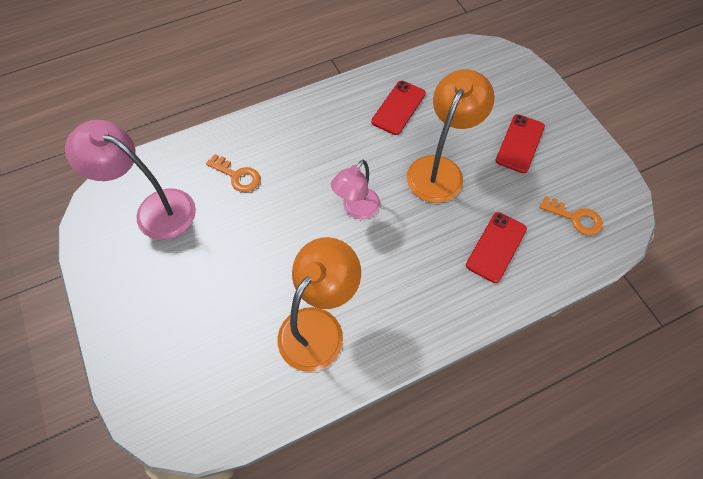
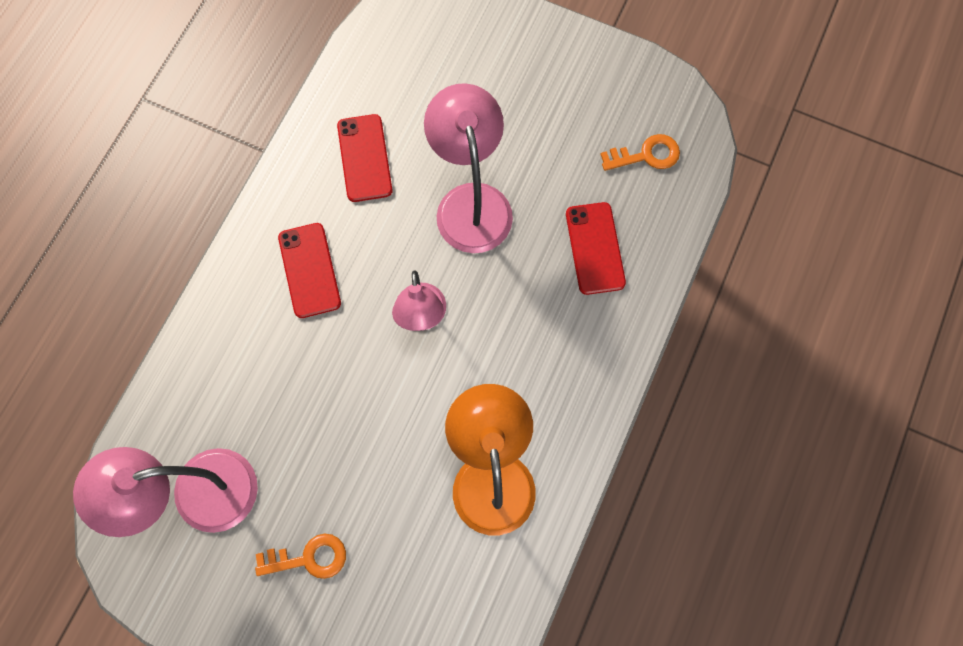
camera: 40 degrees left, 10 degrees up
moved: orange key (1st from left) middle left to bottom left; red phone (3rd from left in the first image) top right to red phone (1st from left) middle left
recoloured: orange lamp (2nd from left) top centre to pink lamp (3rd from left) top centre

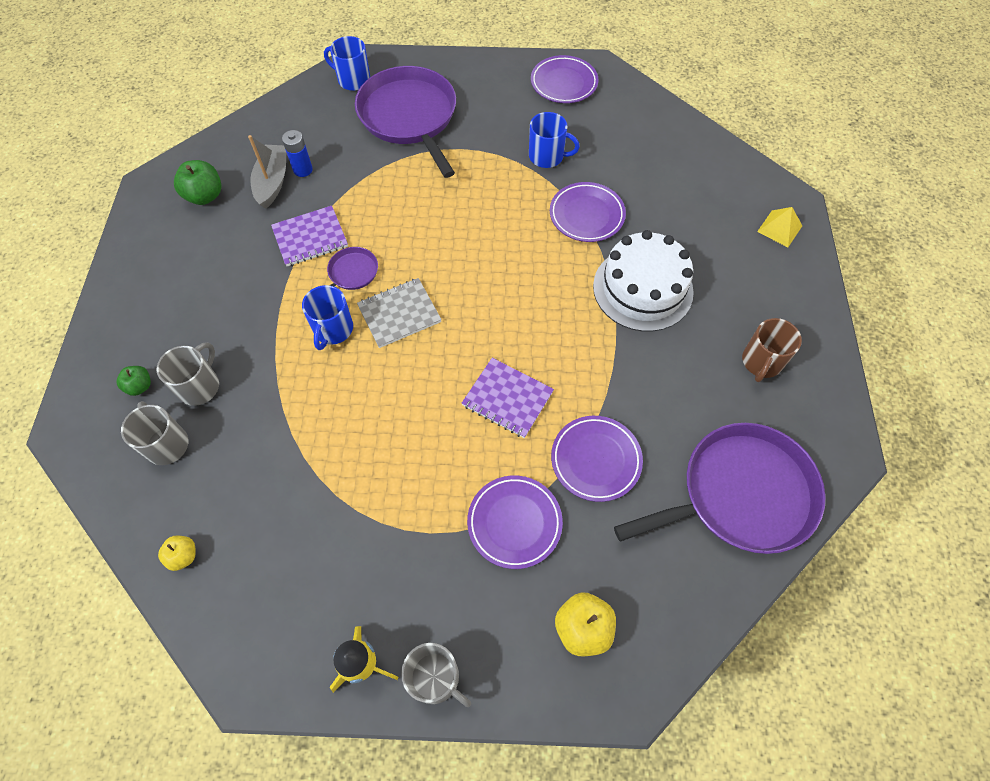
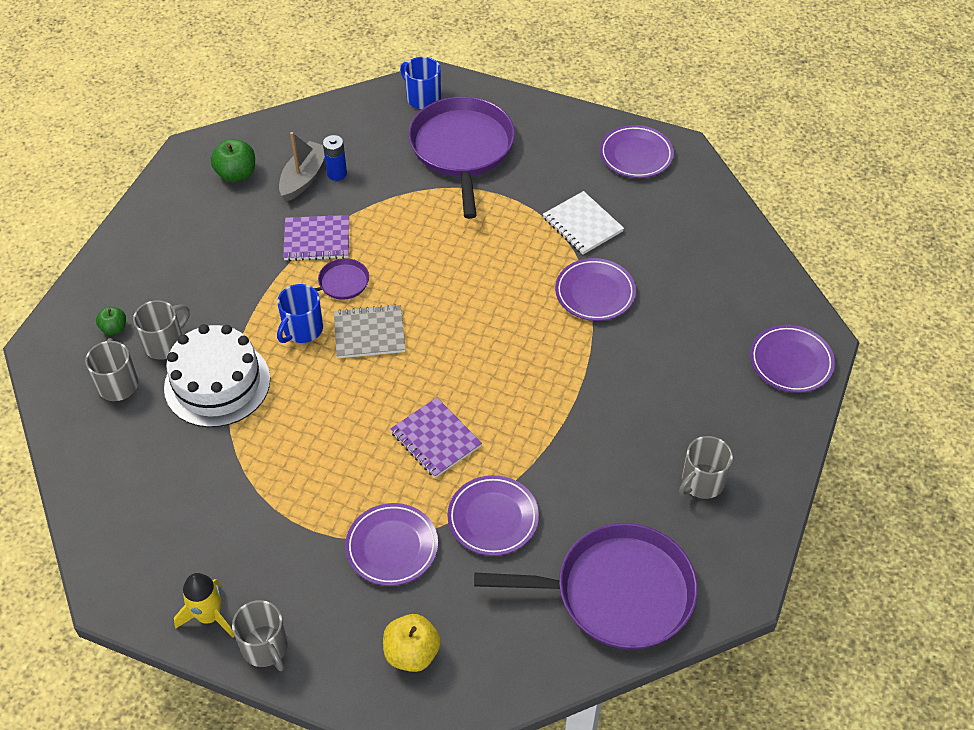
camera: 20 degrees right, 10 degrees down
removed: yellow apple (1st from left) bottom left
moved: white cake centre to middle left
replaced: blue mug (3rd from left) top centre to white notebook top centre; yellow pyramid top right to purple plate (5th from left) middle right
recoloured: brown mug middle right to grey mug (4th from left) middle right

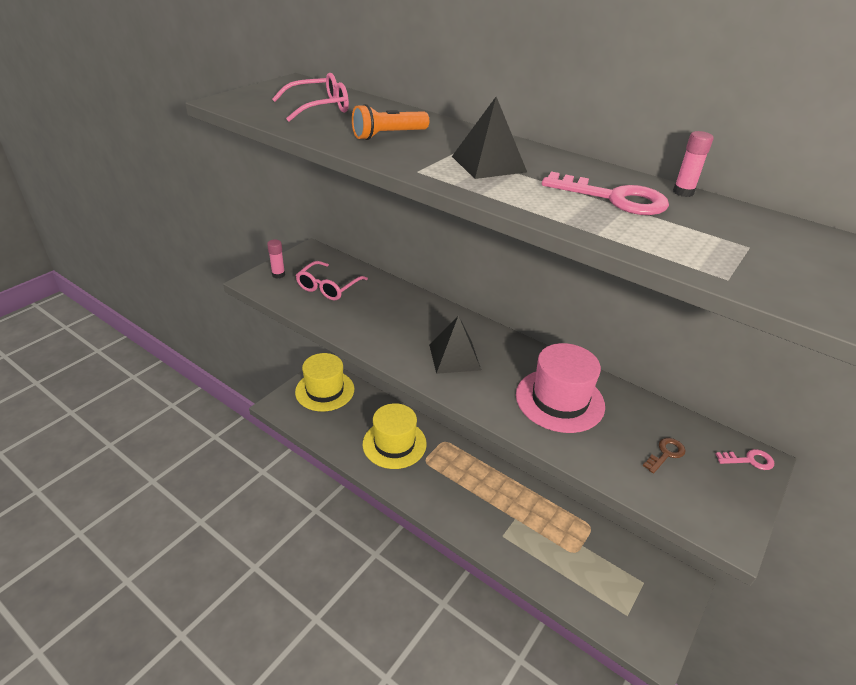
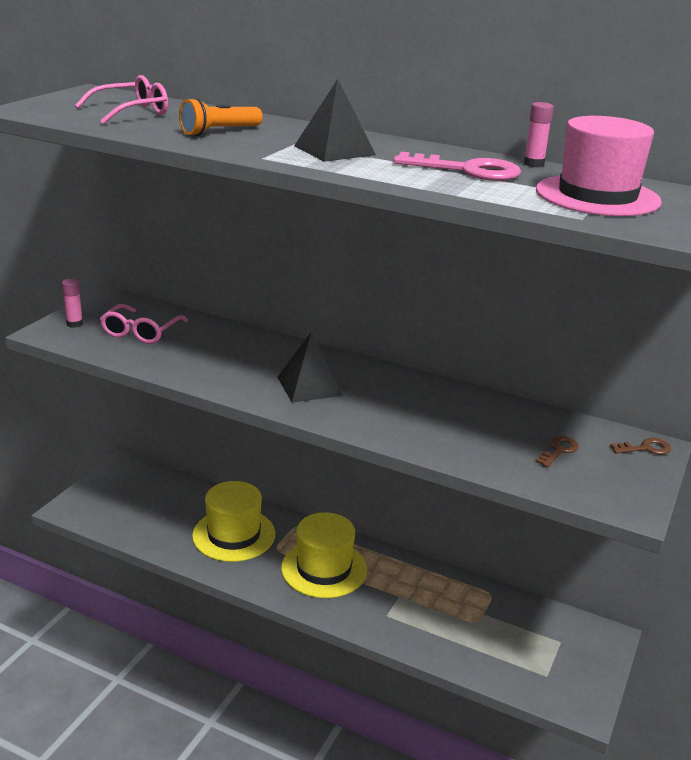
camera: 10 degrees left, 10 degrees down
moved: yellow hat (1st from left in the first image) centre to yellow hat (2nd from left) bottom centre; pink hat centre to top right
recoloured: pink key (2nd from left) bottom right to brown key (2nd from left) middle right

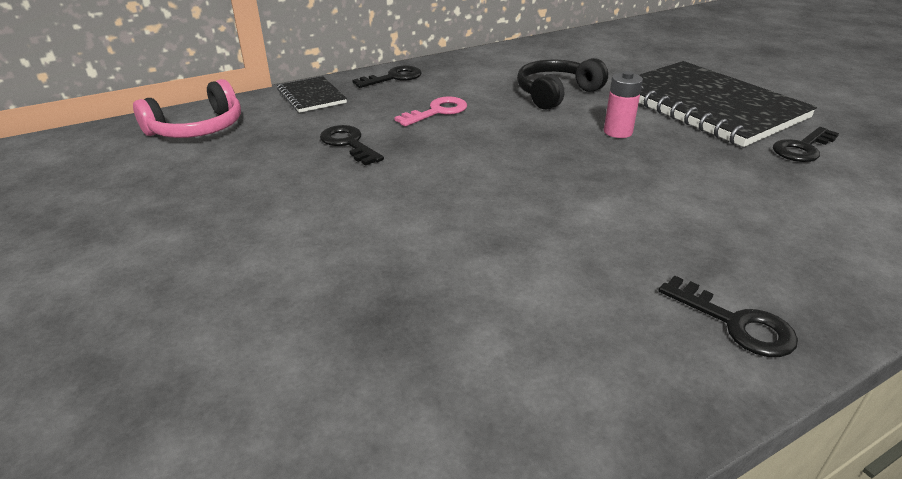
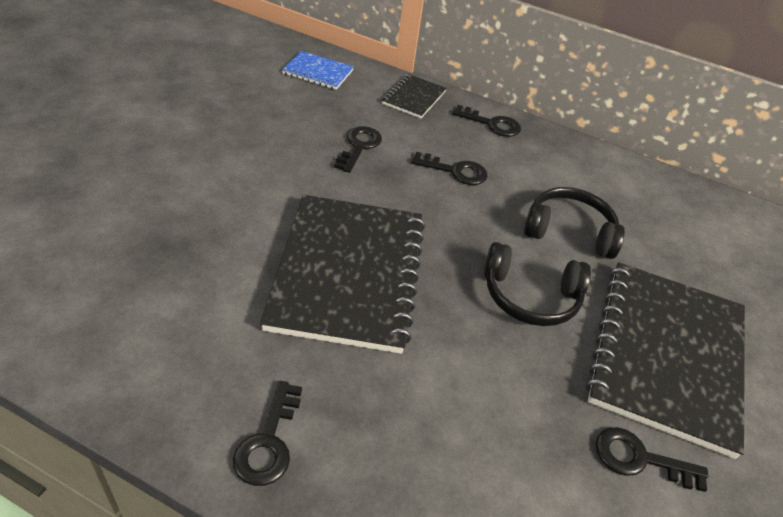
camera: 50 degrees right, 10 degrees up
added: black notebook (1st from left) centre
replaced: pink headphones top left to blue notebook top centre; pink battery top right to black headphones (1st from left) middle right
recoloured: pink key top centre to black key (3rd from left) top centre

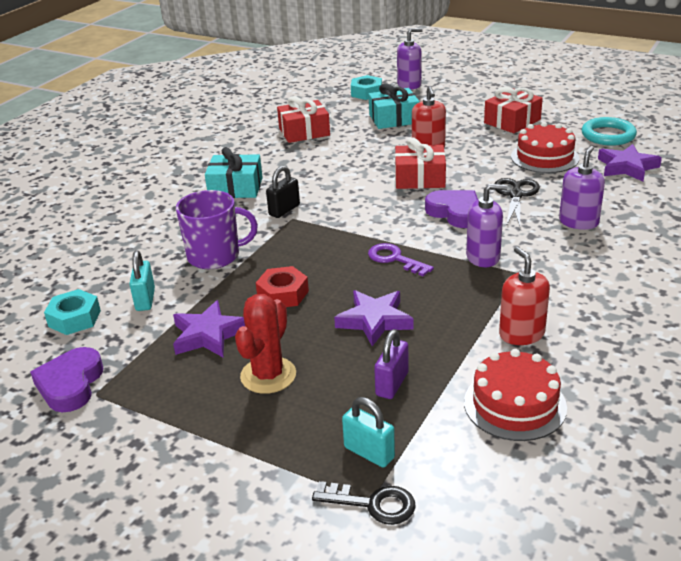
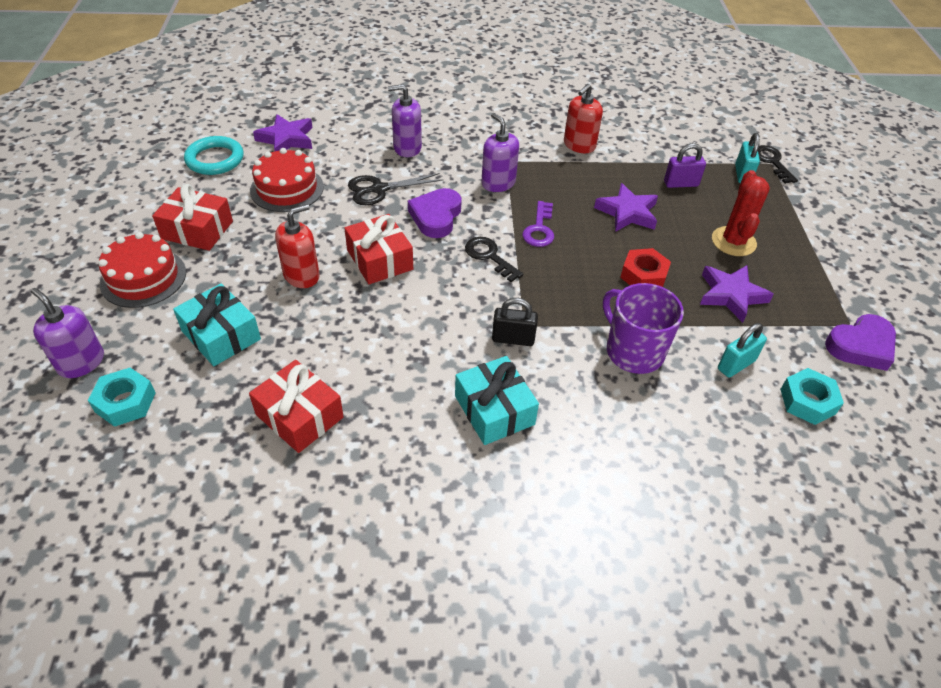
camera: 125 degrees left, 15 degrees up
added: black key (1st from left) centre
moved: red cake (1st from left) bottom right to middle left
turned: red cactus centre = top right 75 degrees counterclockwise

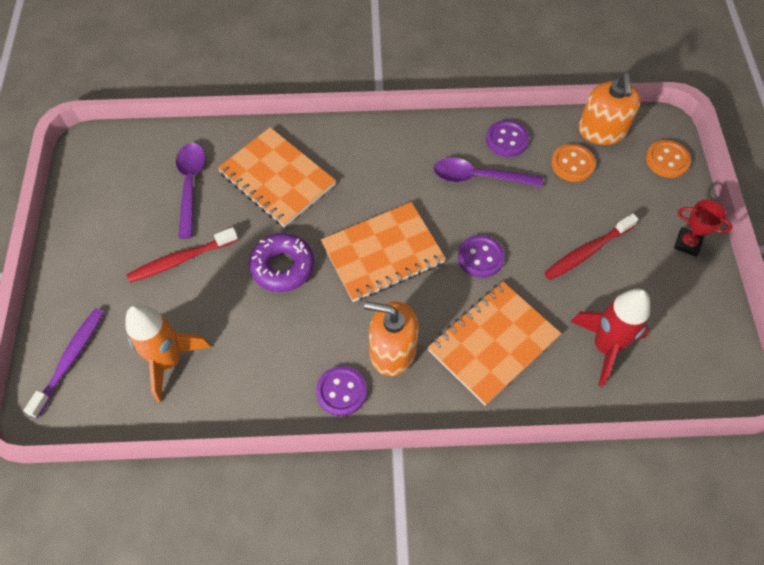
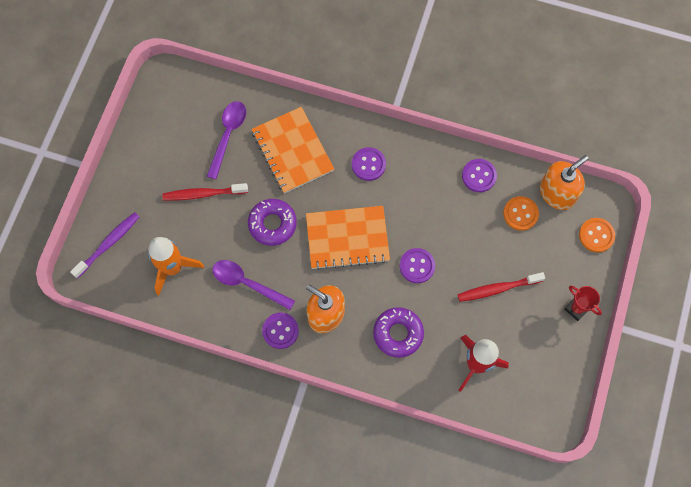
camera: 20 degrees right, 10 degrees up
added: purple button (2nd from left) centre
moved: purple spoon (2nd from left) top centre to centre
replaced: orange notebook (3rd from left) centre to purple donut (2nd from left) bottom centre
turned: orange soap dispenser (2nd from left) top right = middle right 150 degrees counterclockwise

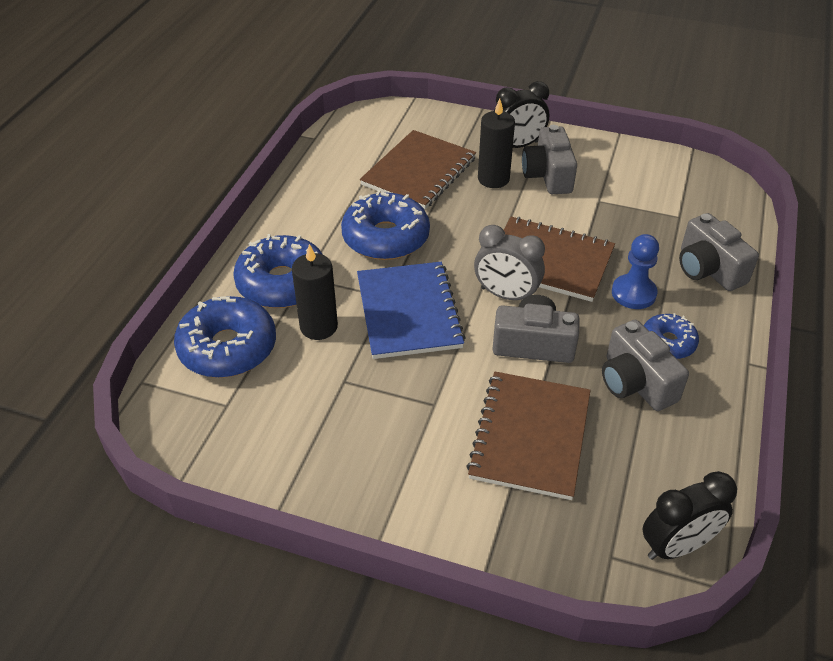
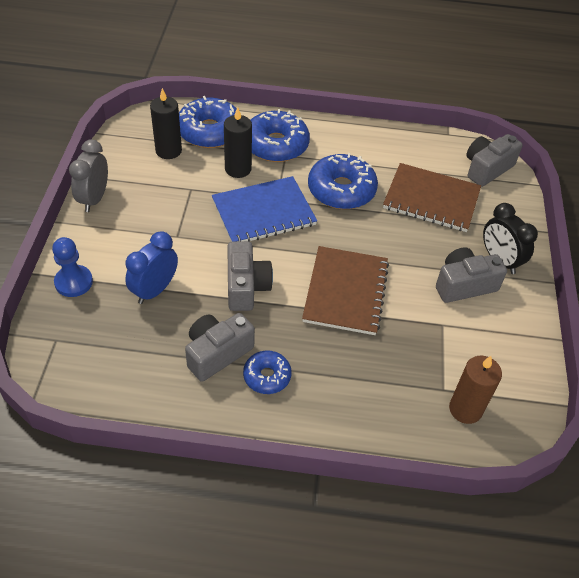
camera: 75 degrees right, 5 degrees up
removed: black clock (2nd from left) bottom right
added: brown candle bottom right
moved: grey clock centre to top left; black candle (2nd from left in the first image) top centre to black candle (1st from left) top left; blue pawn middle right to middle left; grey camera (4th from left) middle right to top right
replaced: brown notebook (2nd from left) centre to blue clock middle left

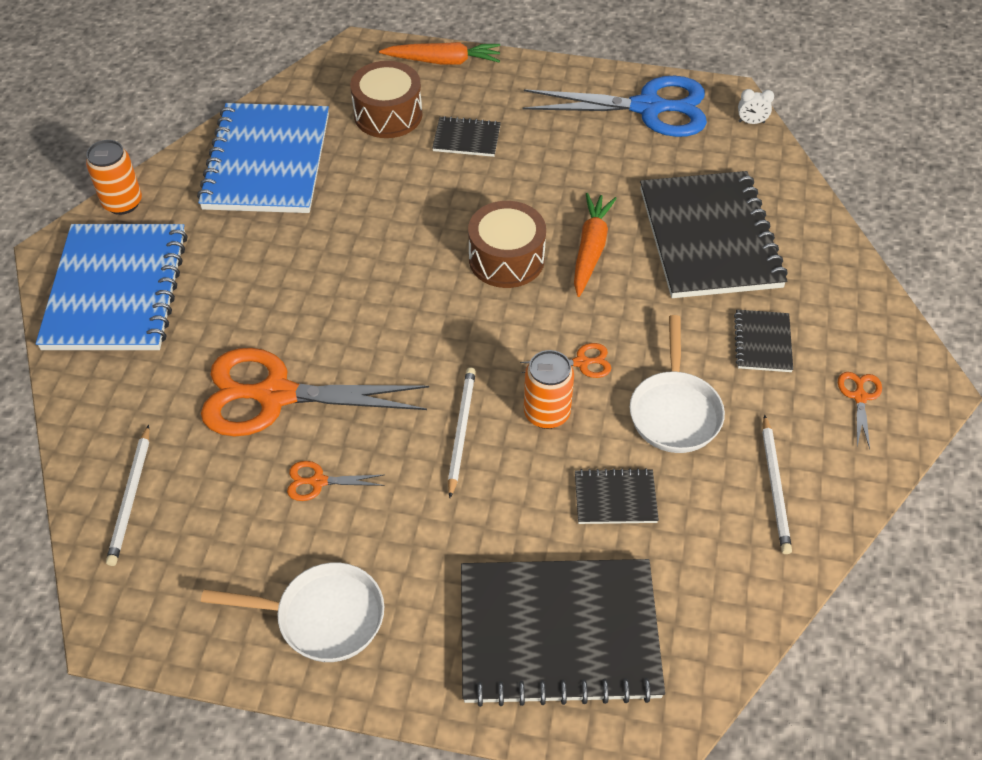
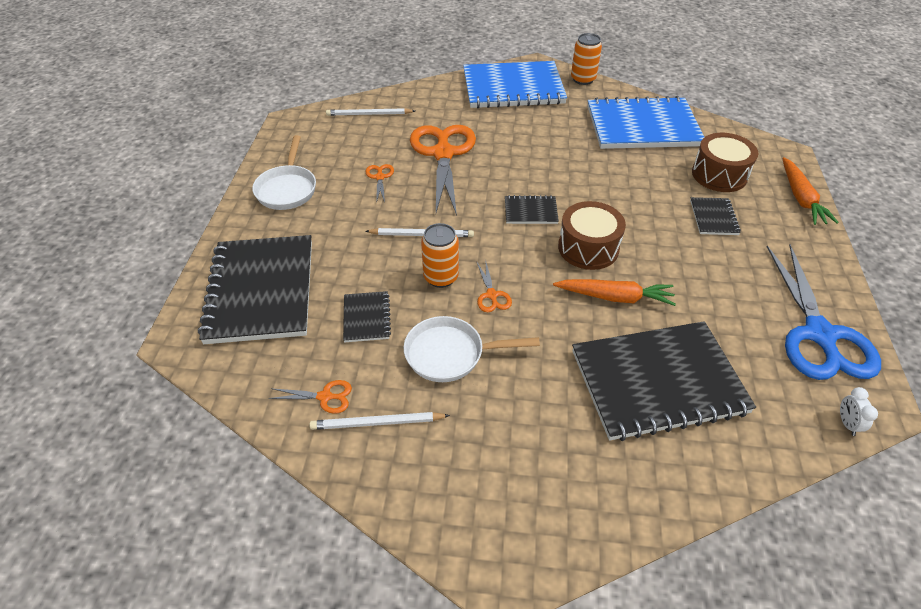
camera: 85 degrees right, 5 degrees down
moved: black notebook (5th from left in the first image) middle right to black notebook (3rd from left) centre; orange scissors (4th from left in the first image) middle right to orange scissors (1st from left) centre

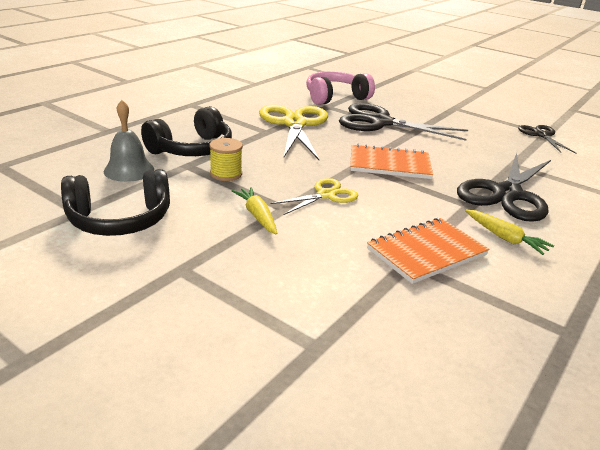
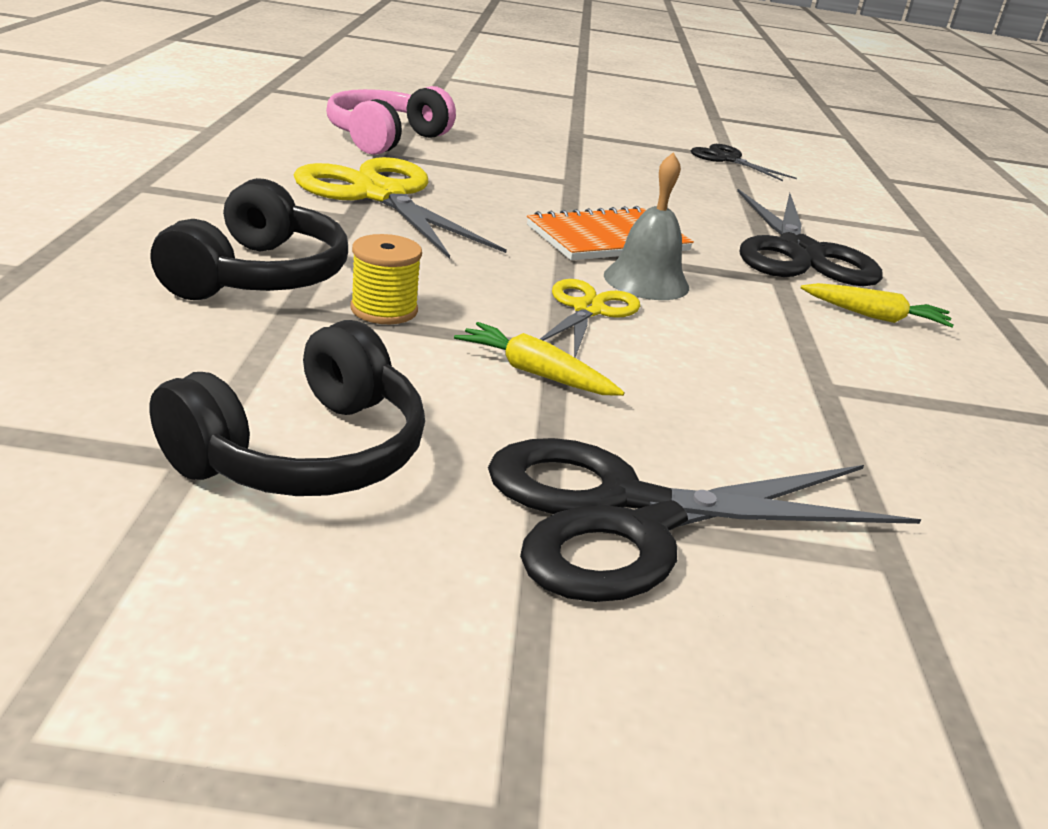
camera: 35 degrees left, 0 degrees up
removed: orange notebook (2nd from left) middle right
moved: grey bell top left to top centre; black scissors (1st from left) top right to middle right

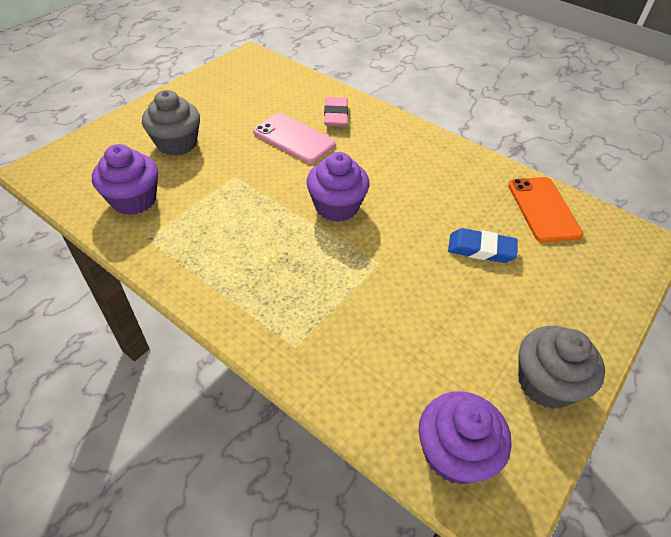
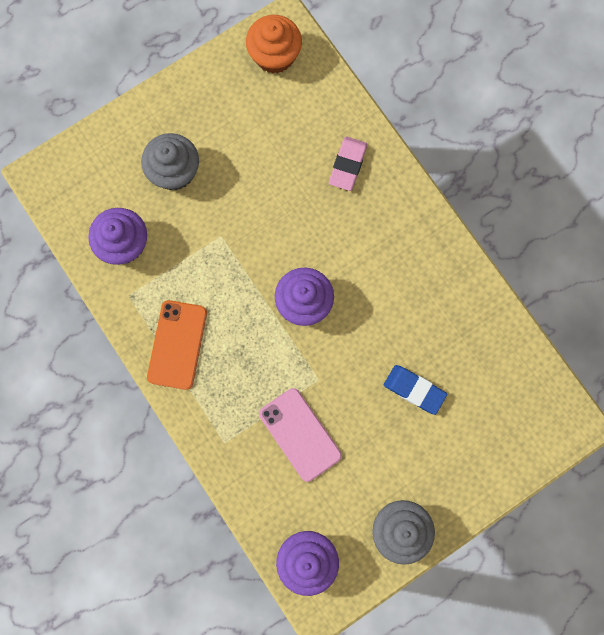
camera: 20 degrees right, 30 degrees up
added: orange cupcake top centre
moved: pink phone top centre to bottom centre; orange phone middle right to middle left

